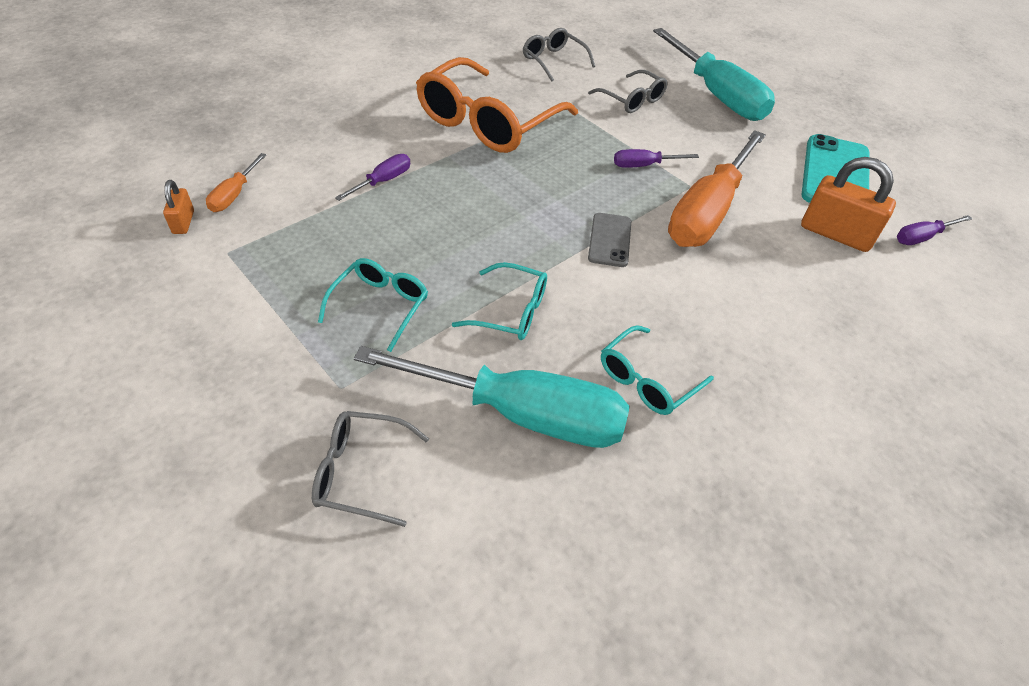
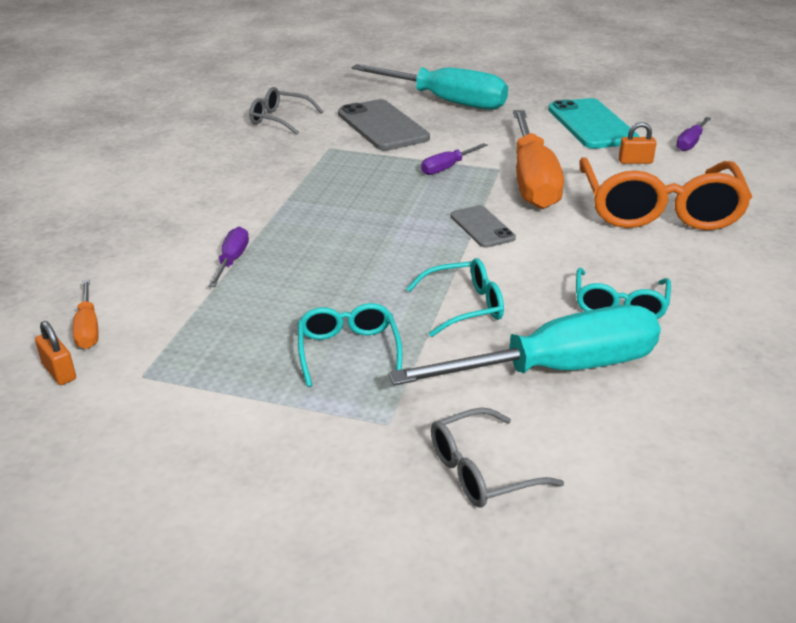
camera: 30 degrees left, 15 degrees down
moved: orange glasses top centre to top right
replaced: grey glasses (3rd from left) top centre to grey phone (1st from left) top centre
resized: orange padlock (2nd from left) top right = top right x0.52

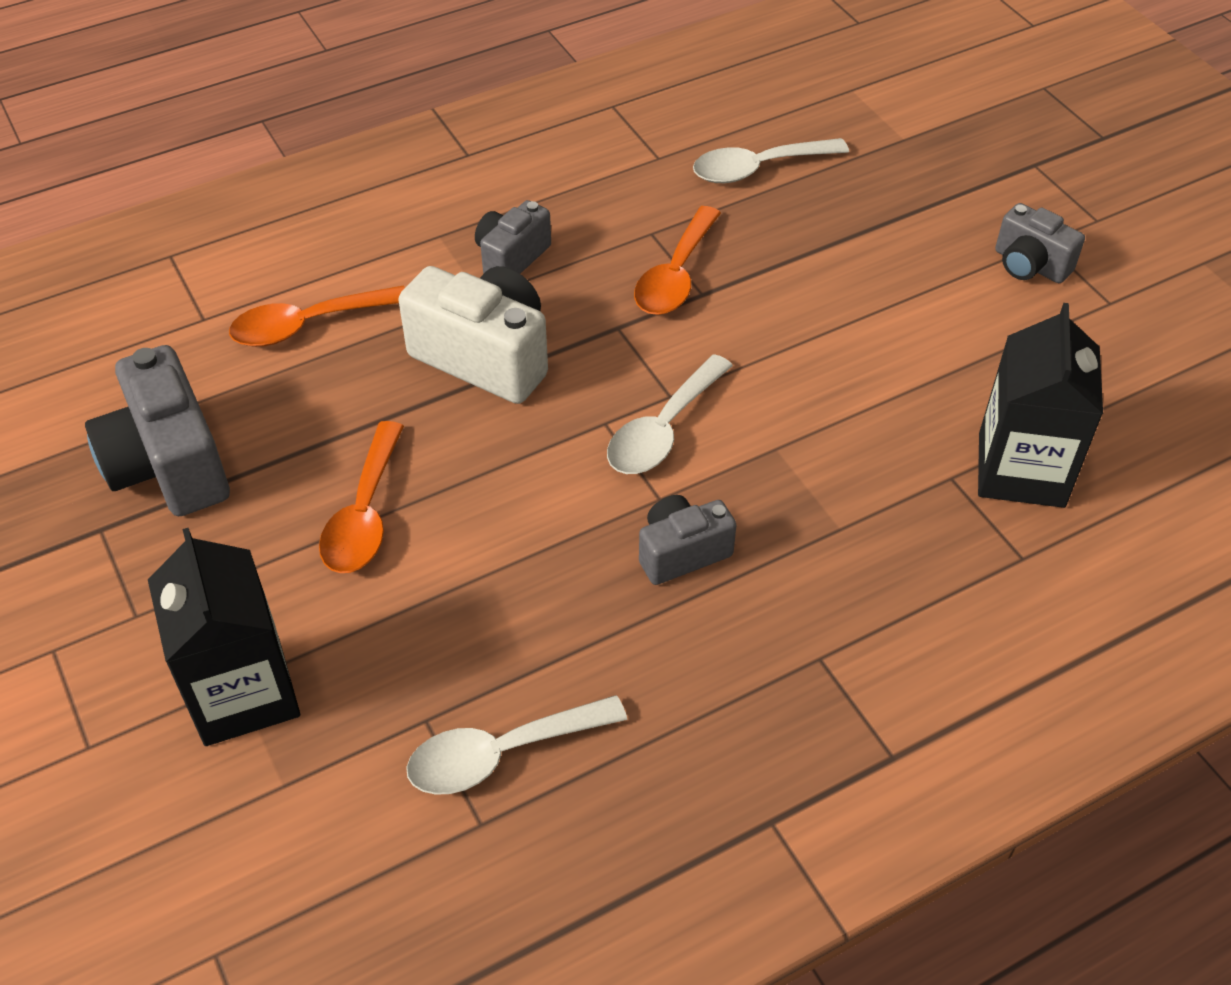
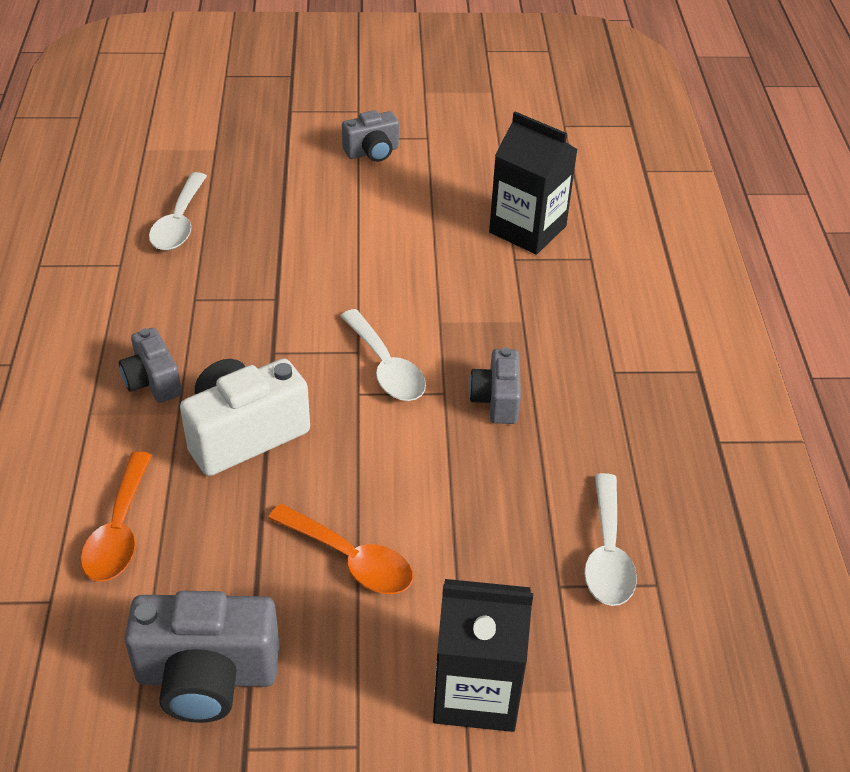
camera: 65 degrees left, 5 degrees down
removed: orange spoon (3rd from left) top centre

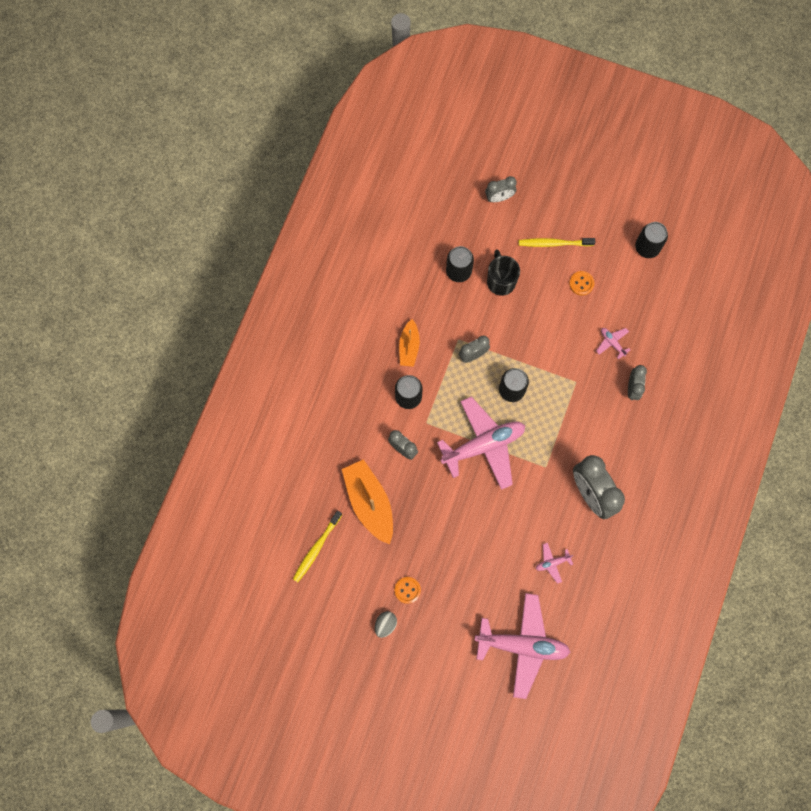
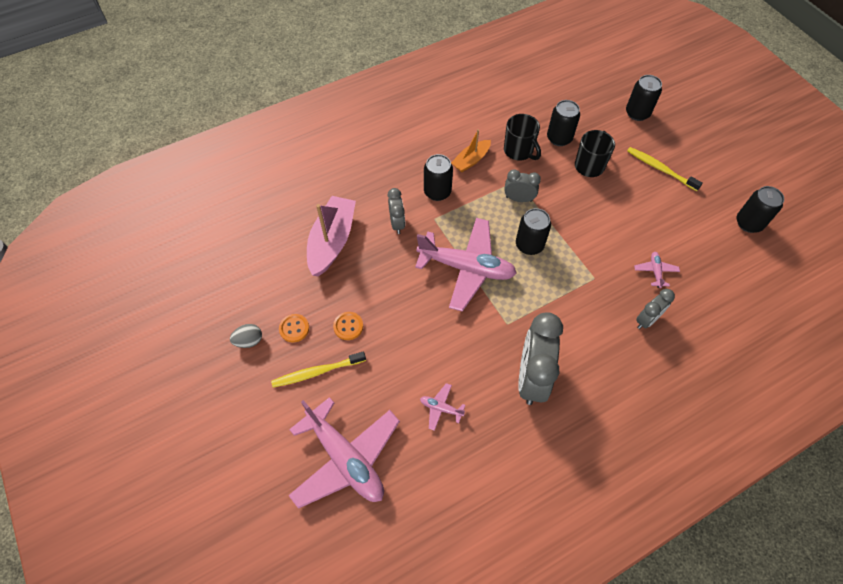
camera: 40 degrees right, 15 degrees down
added: black mug (1st from left) top centre
moved: yellow toothbrush (1st from left) bottom centre to centre; orange button (2nd from left) middle right to centre
replaced: grey clock (3rd from left) top centre to black can (4th from left) top right
recoloured: orange boat (1st from left) centre to pink boat centre

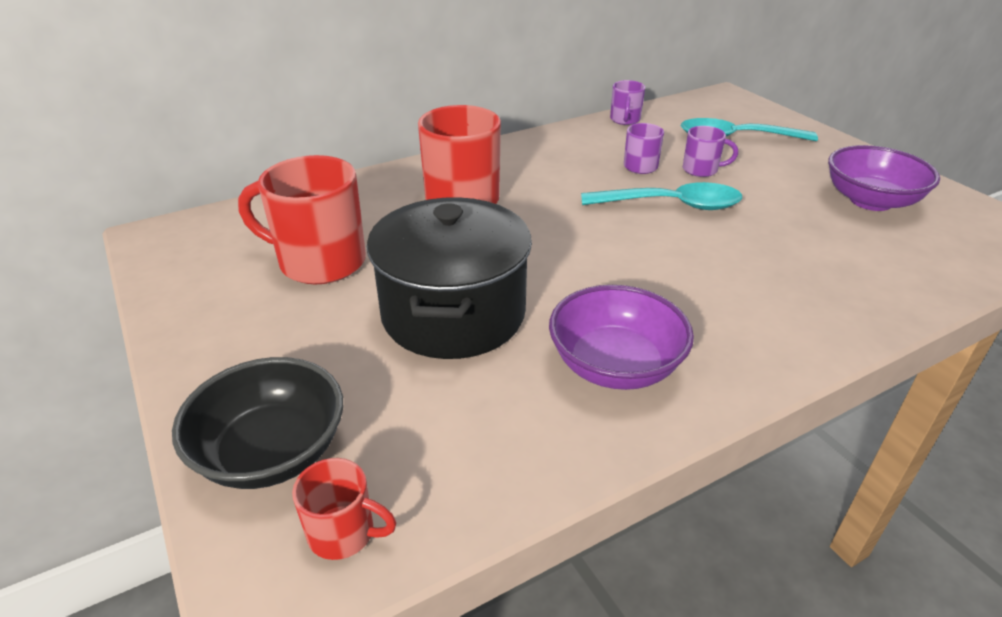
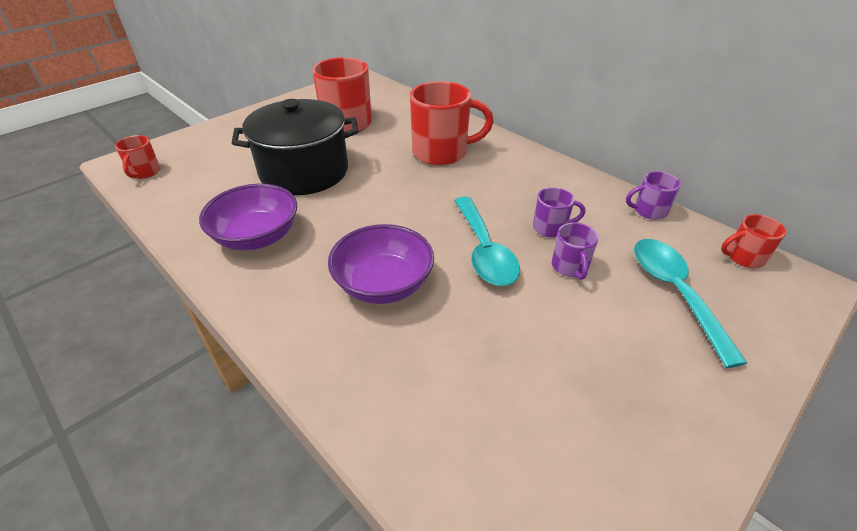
camera: 75 degrees right, 5 degrees up
removed: black bowl bottom left
added: red mug (4th from left) middle right
moved: purple bowl (2nd from left) top right to centre

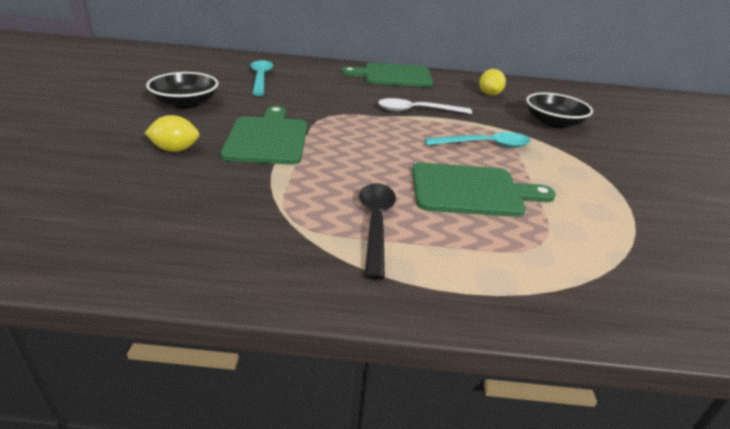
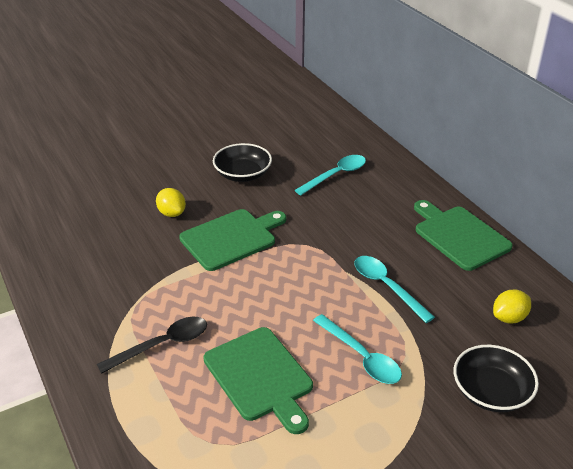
camera: 60 degrees right, 5 degrees up
recoloured: white spoon top centre to turquoise spoon (3rd from left) middle right

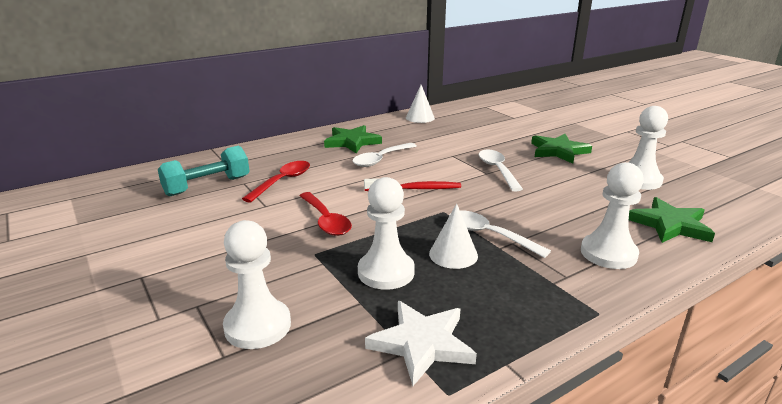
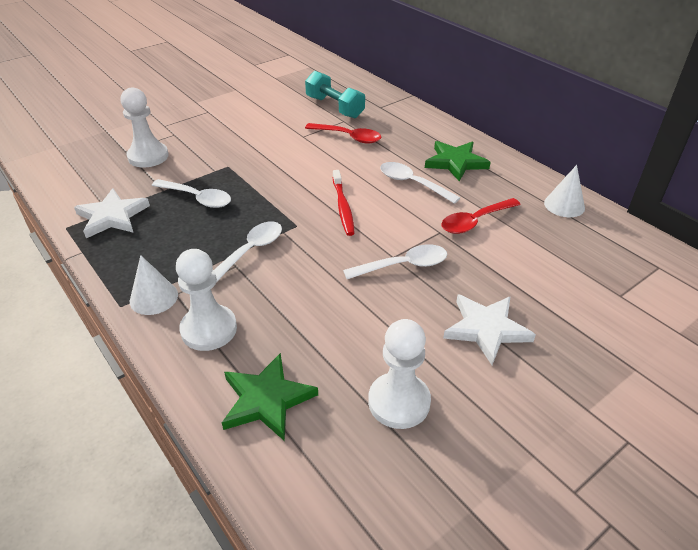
camera: 85 degrees right, 15 degrees up
moved: red spoon (2nd from left) centre to middle right; white cone (2nd from left in the first image) centre to white cone (1st from left) middle left
replaced: white pawn (2nd from left) centre to white spoon (1st from left) middle left
recoloured: green star (2nd from left) middle right to white star (2nd from left) middle right

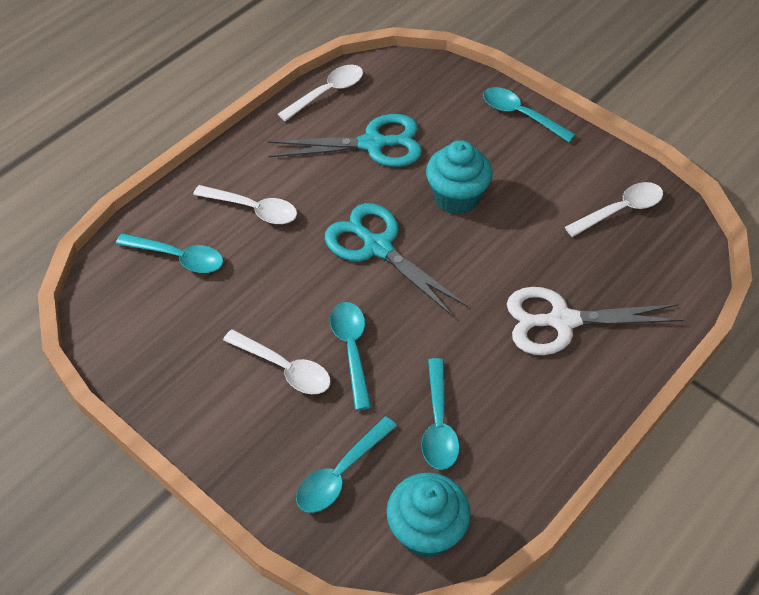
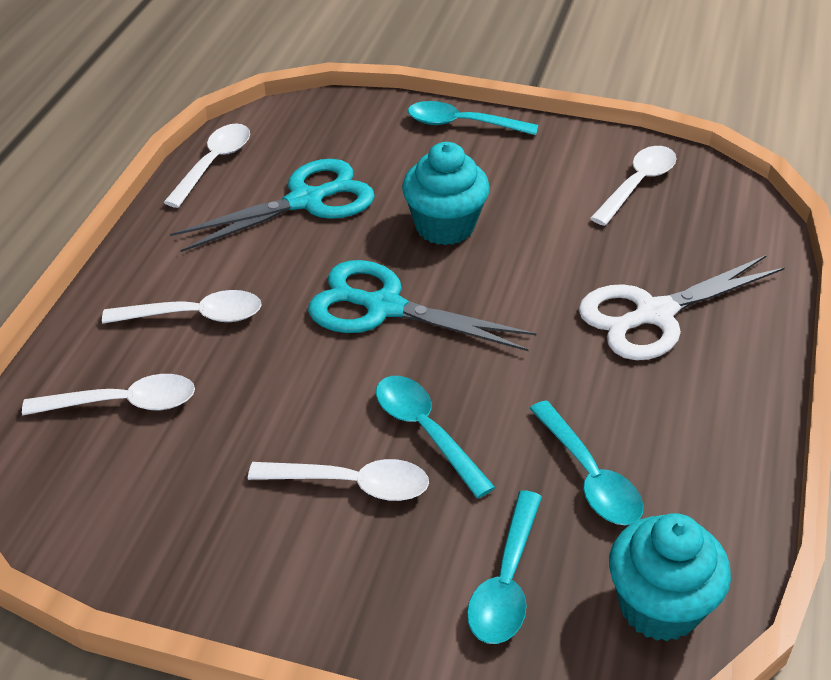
camera: 25 degrees left, 10 degrees down
recoloured: turquoise spoon (1st from left) middle left to white spoon (1st from left) middle left

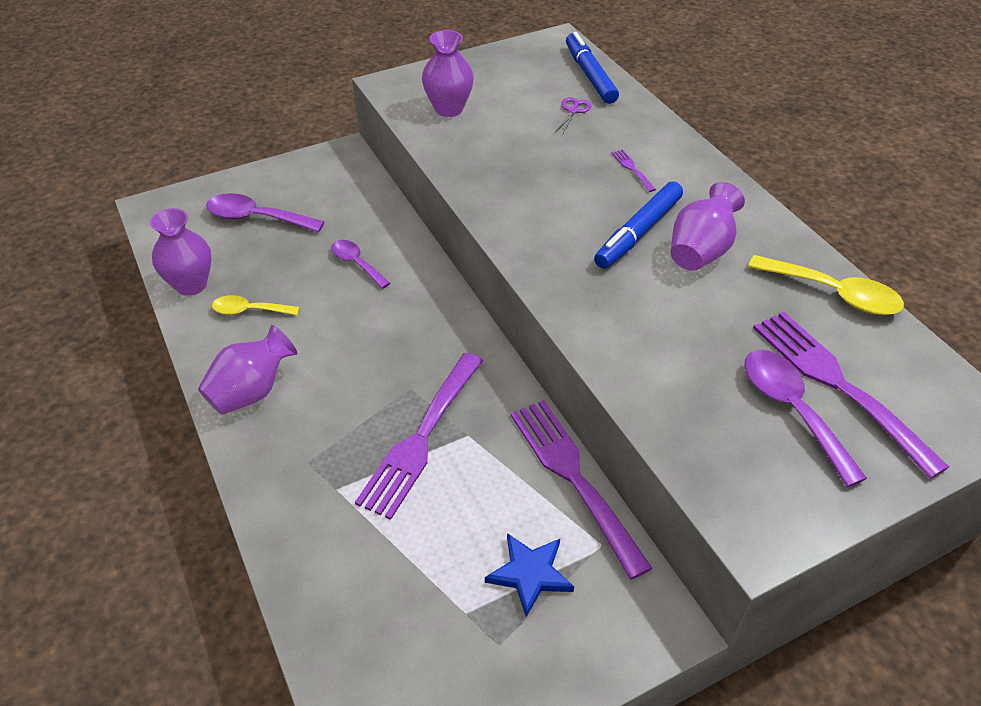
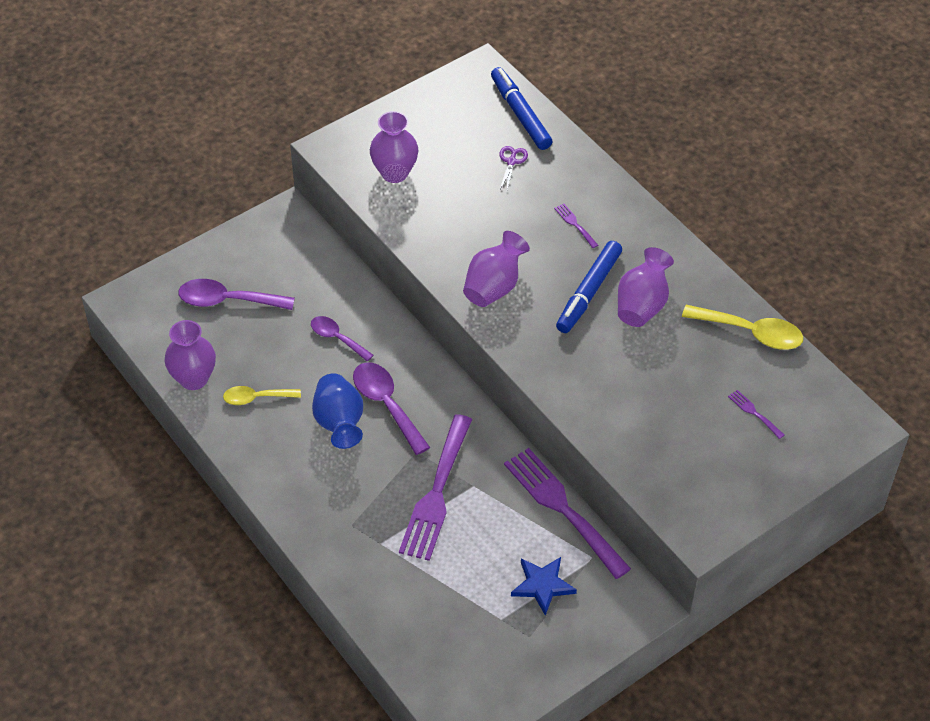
camera: 10 degrees left, 5 degrees up
added: blue vase centre
moved: purple vase (2nd from left in the first image) middle left to purple vase (3rd from left) centre; purple spoon (3rd from left) middle right to centre
resized: purple fork (4th from left) middle right = middle right x0.40

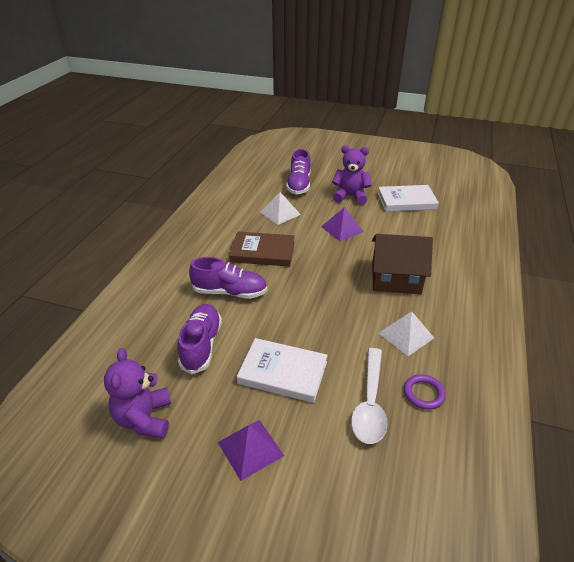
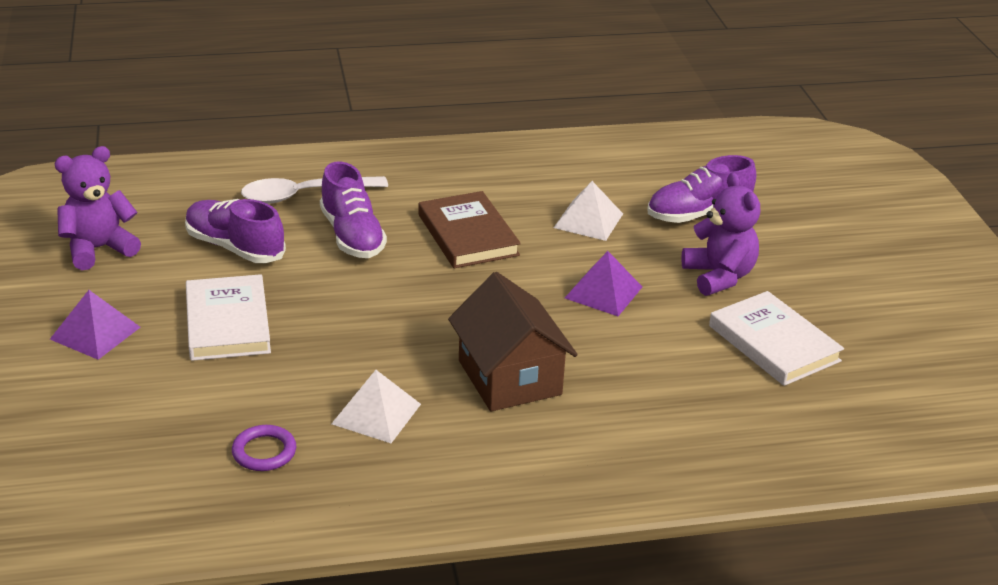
camera: 60 degrees right, 5 degrees down
moved: white spoon bottom centre to top left
turned: purple shoe (1st from left) centre = middle left 120 degrees counterclockwise

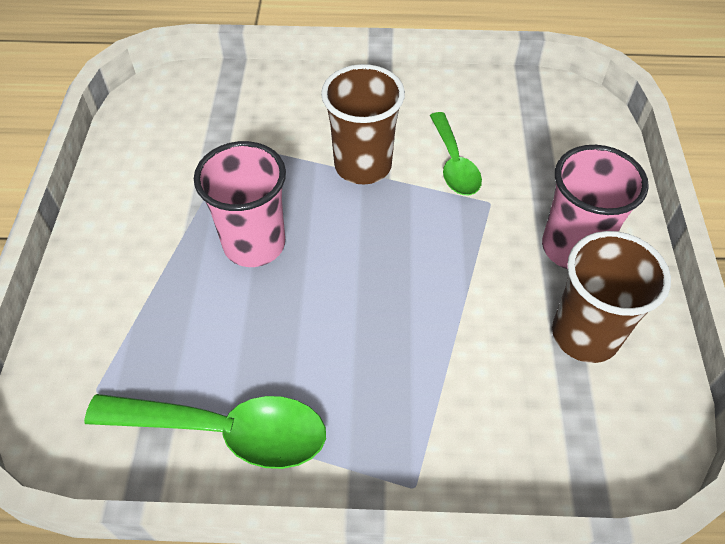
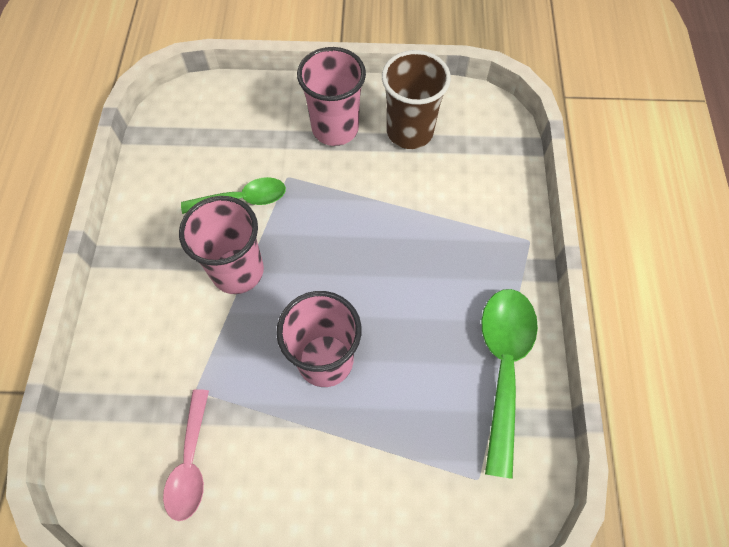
camera: 90 degrees left, 10 degrees up
added: pink spoon bottom left
recoloured: brown cup (1st from left) top centre to pink cup (1st from left) middle left

